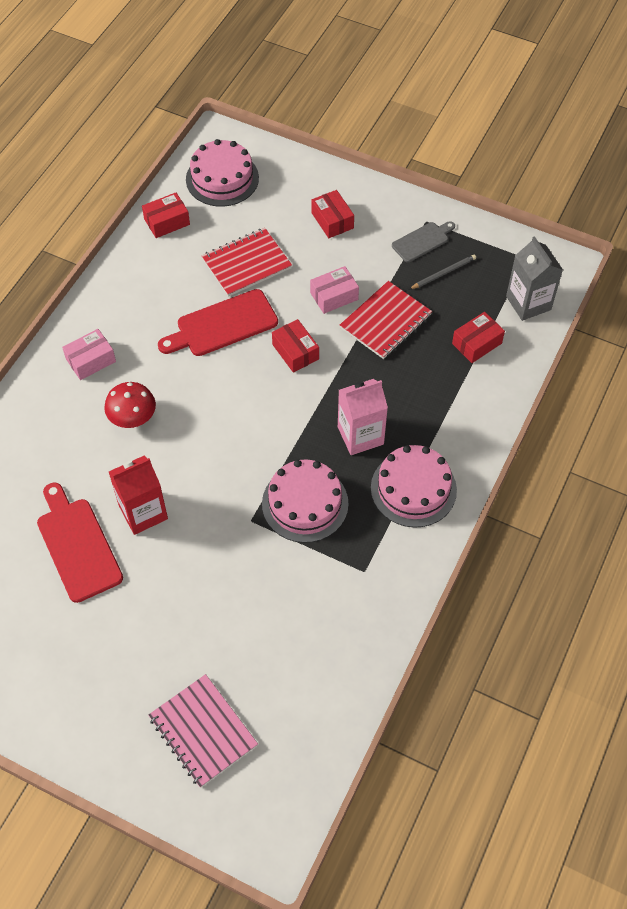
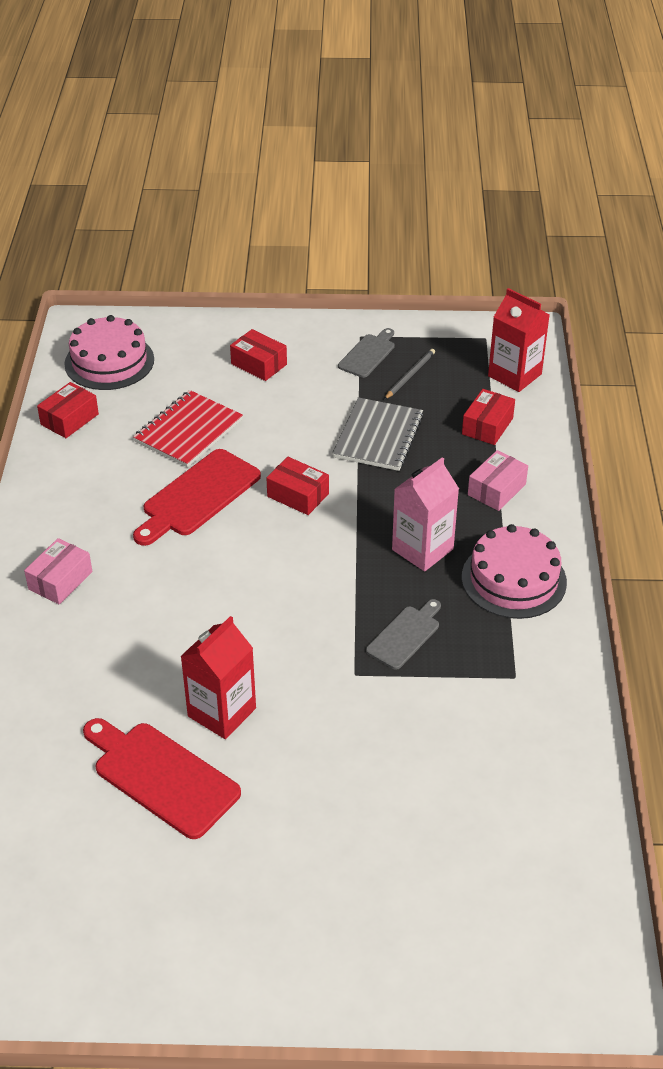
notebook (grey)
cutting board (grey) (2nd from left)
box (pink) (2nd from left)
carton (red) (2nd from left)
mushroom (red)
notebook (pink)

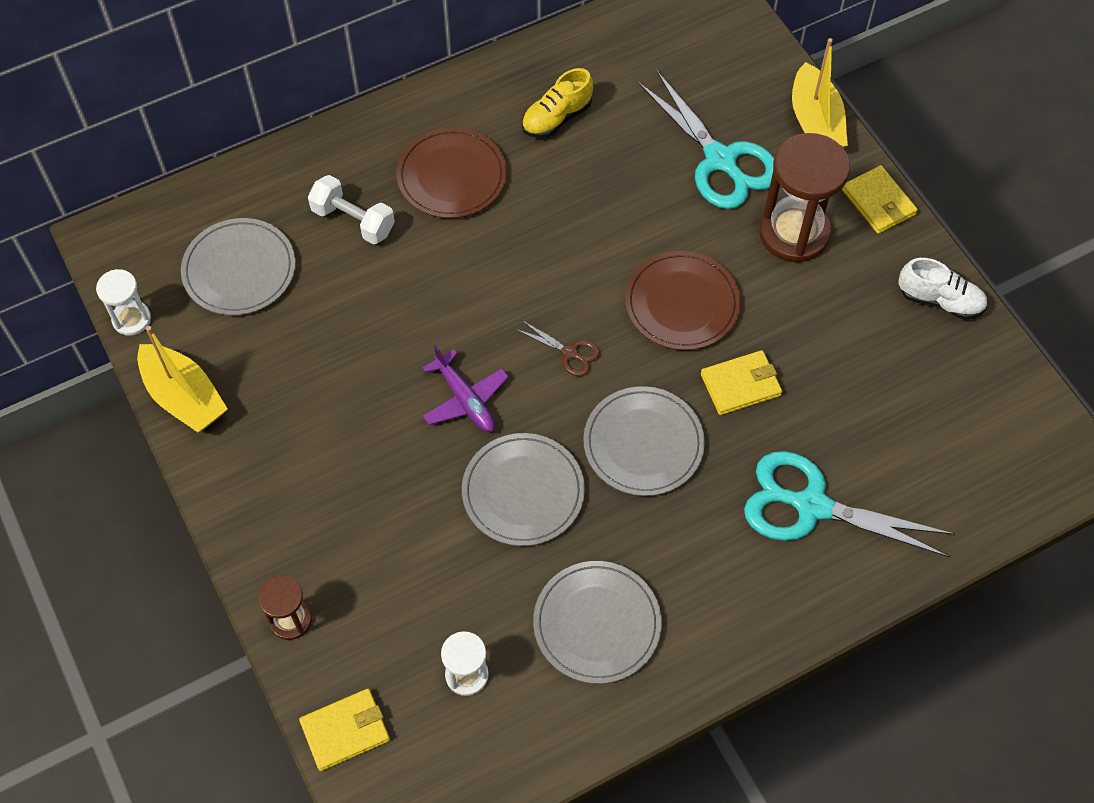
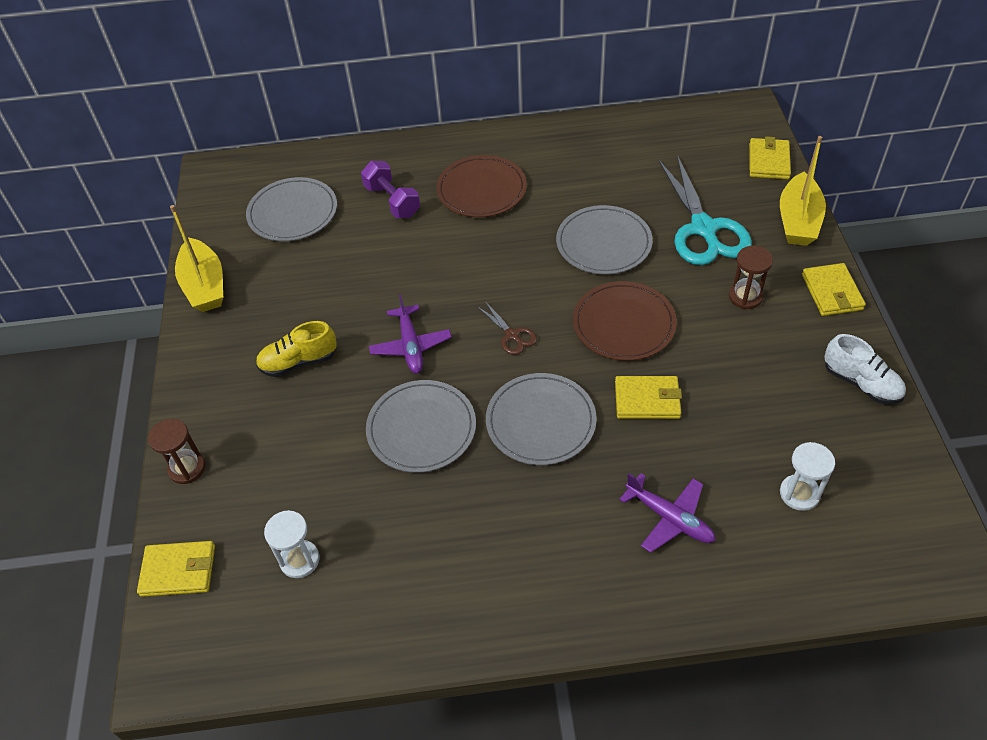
shoe (yellow)
dumbbell (purple)
plate (grey) (4th from left)
plane (purple) (2nd from left)
hourglass (brown) (2nd from left)
wallet (yellow) (3rd from left)
hourglass (white) (2nd from left)

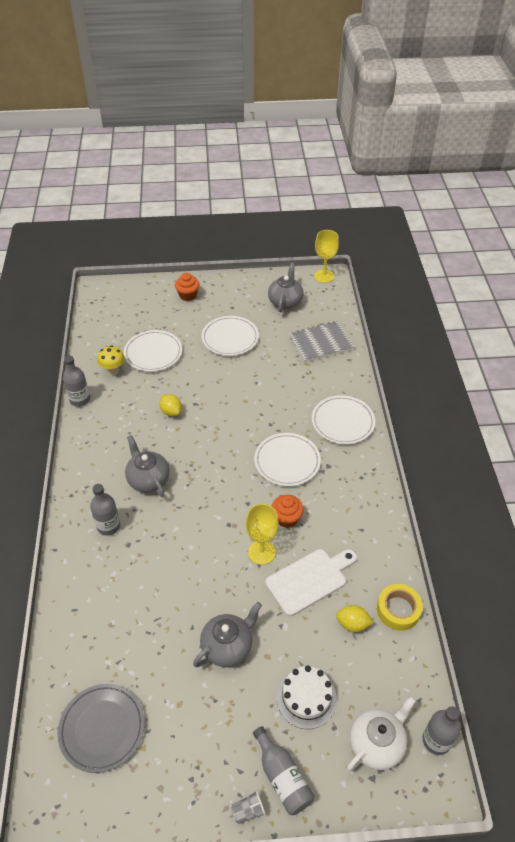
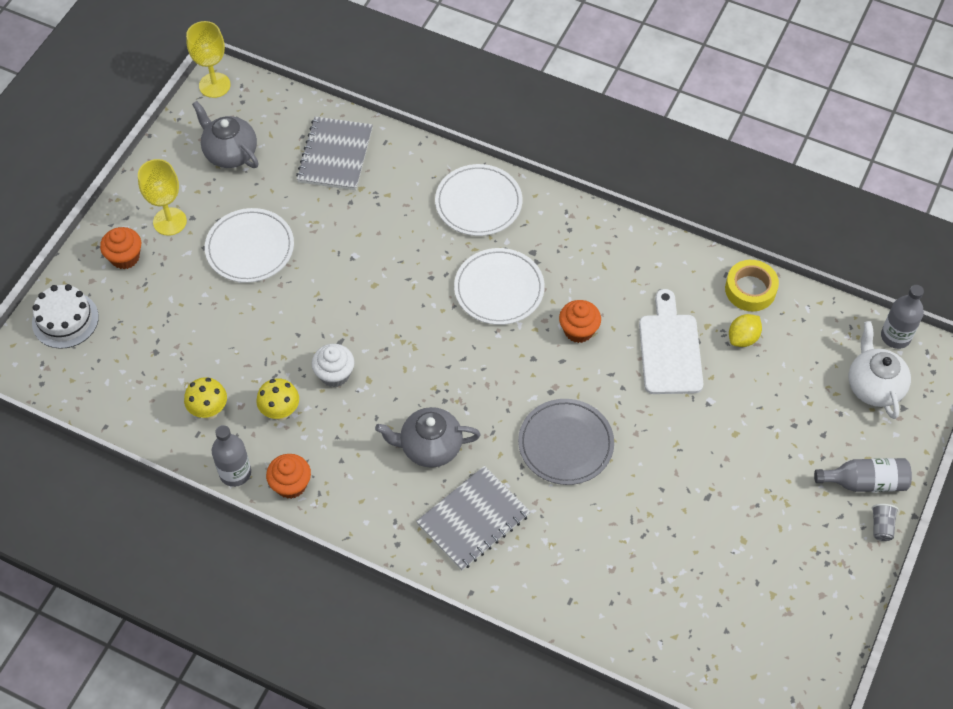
cake (white)
goblet (yellow) (1st from left)
mushroom (yellow) (2nd from left)
cupcake (orange) (2nd from left)
cupcake (white)
notebook (grey) (2nd from left)
plate (grey)
plate (white) (1st from left in the first image)
teapot (grey) (2nd from left in the first image)

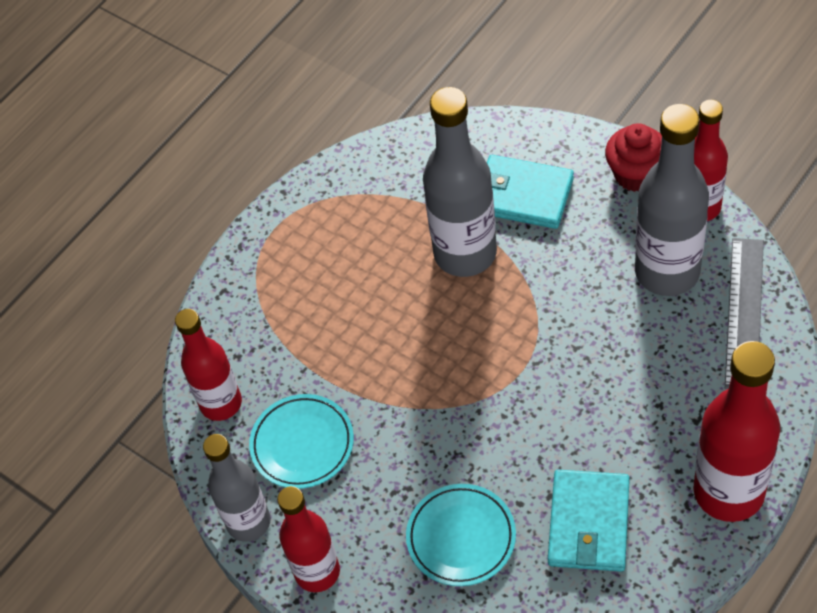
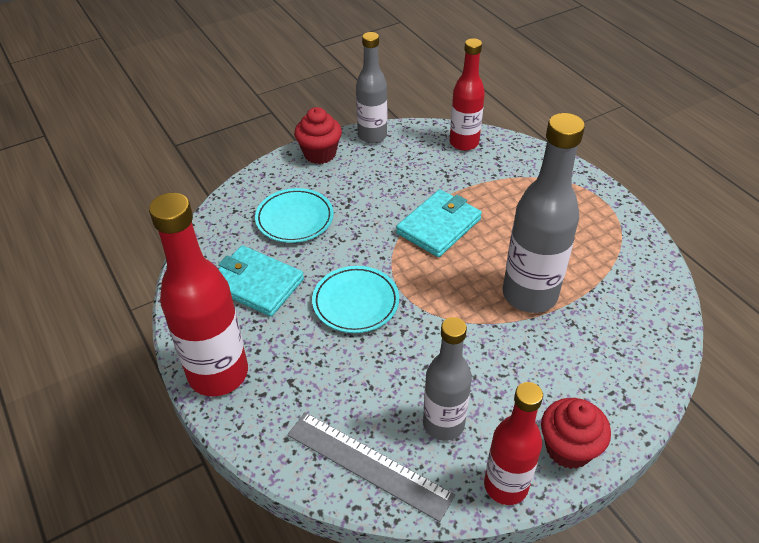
cupcake (red) (1st from left)
plate (turquoise) (2nd from left)
wallet (turquoise) (2nd from left)
bottle (grey) (2nd from left)

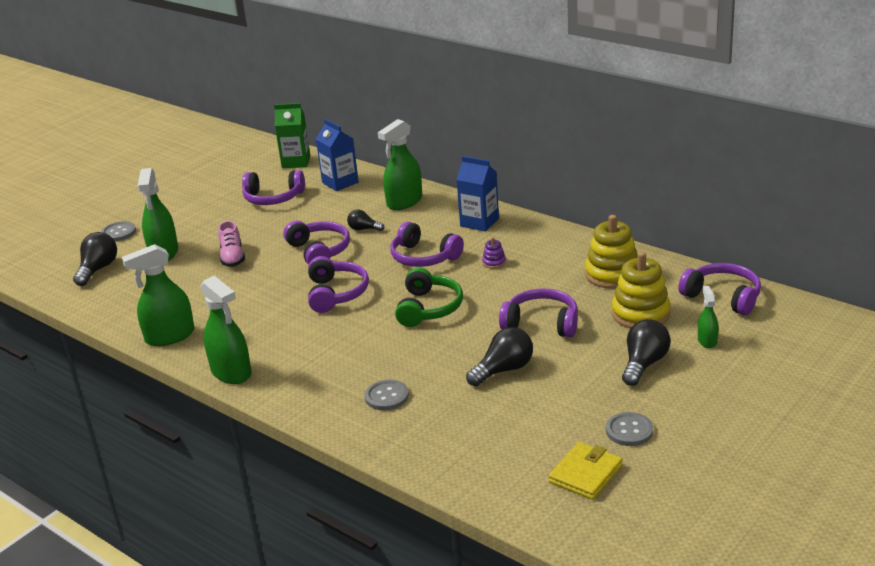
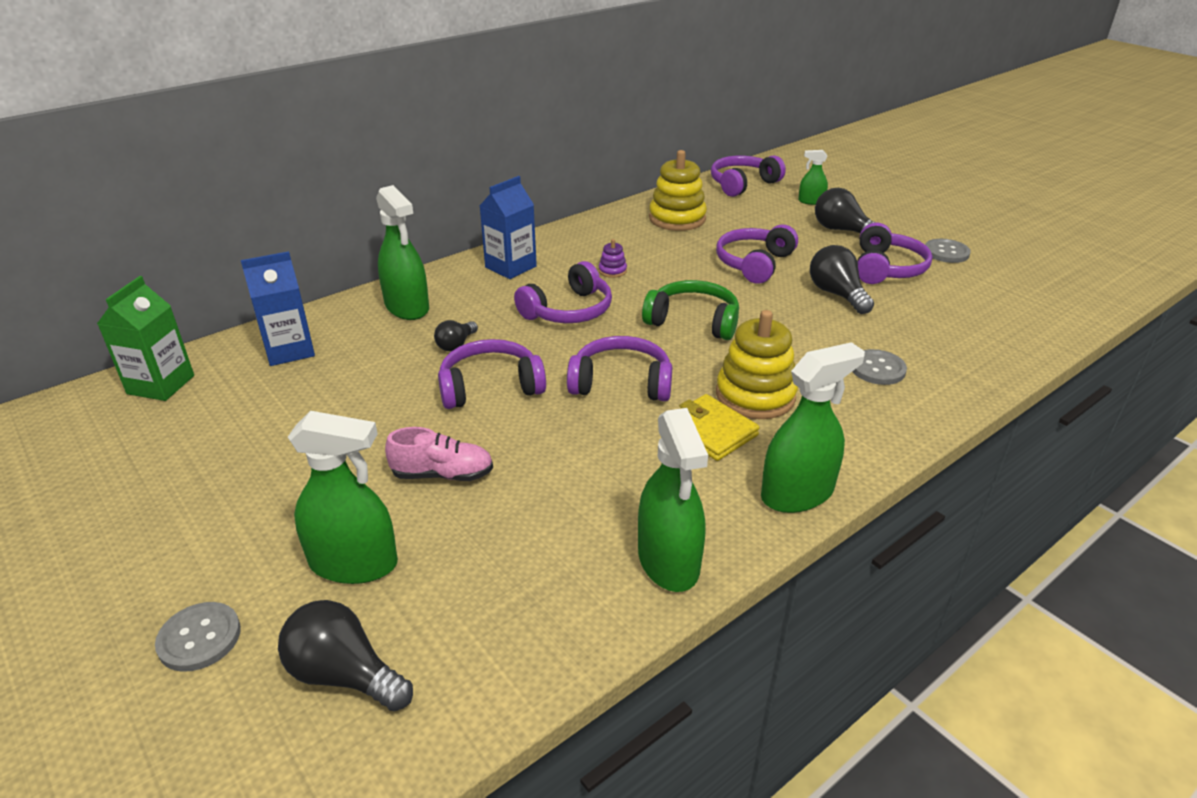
wallet (yellow)
stacking toy (yellow) (2nd from left)
headphones (purple) (6th from left)

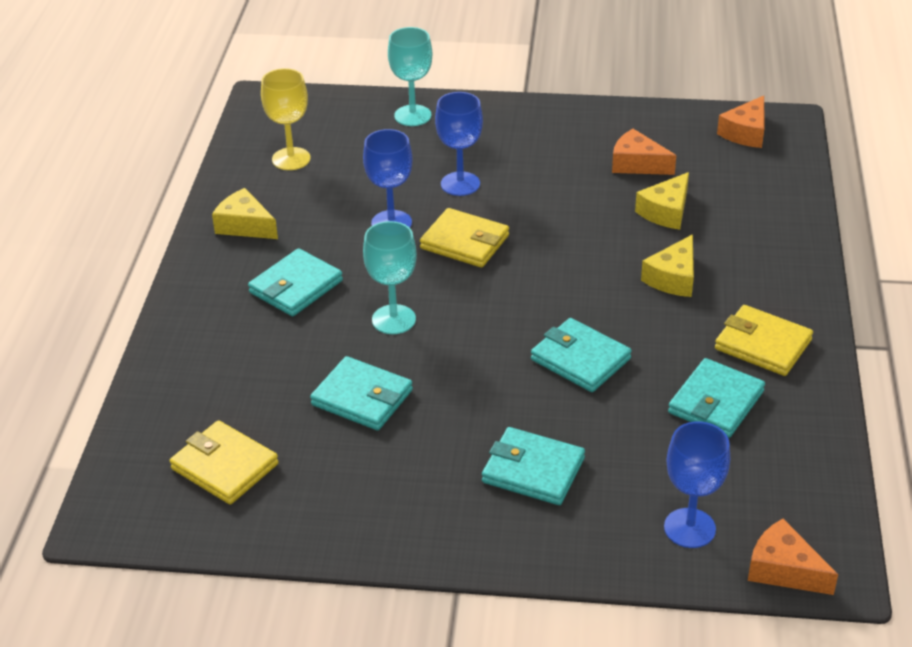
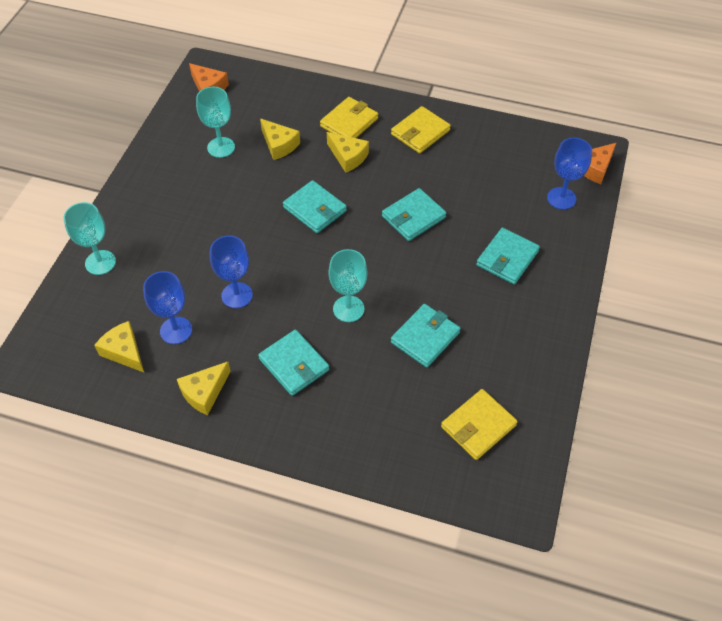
cheese (yellow) (1st from left)
goblet (blue) (1st from left)
goblet (turquoise) (2nd from left)
wallet (turquoise) (2nd from left)
wallet (yellow) (1st from left)

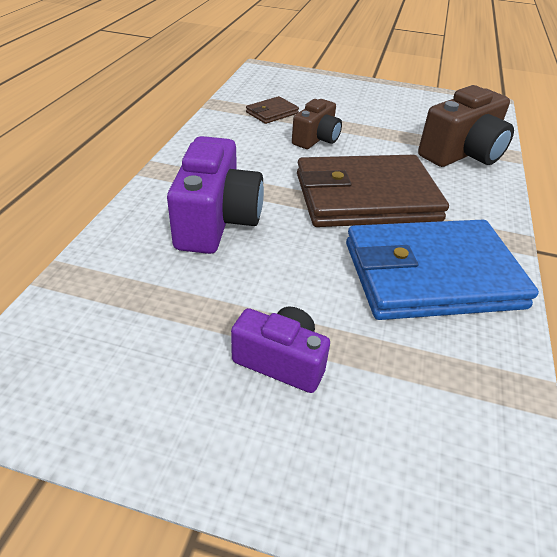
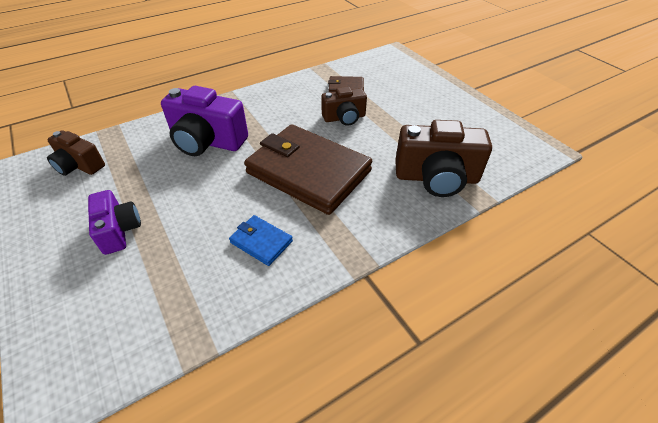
camera (brown) (1st from left)
camera (purple) (2nd from left)
wallet (blue)

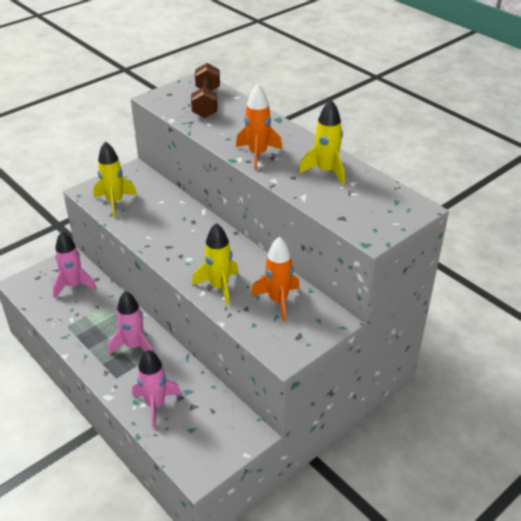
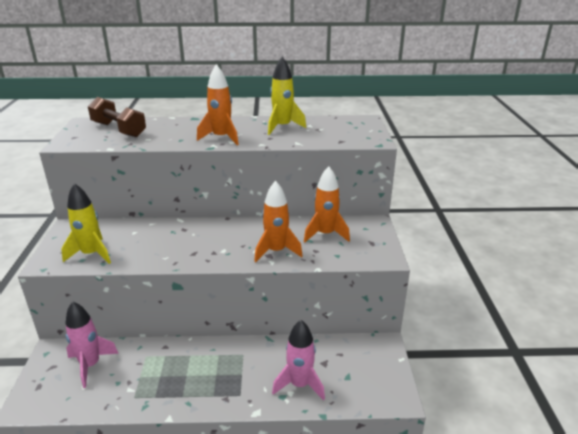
rocket (orange) (2nd from left)
rocket (pink) (2nd from left in the first image)

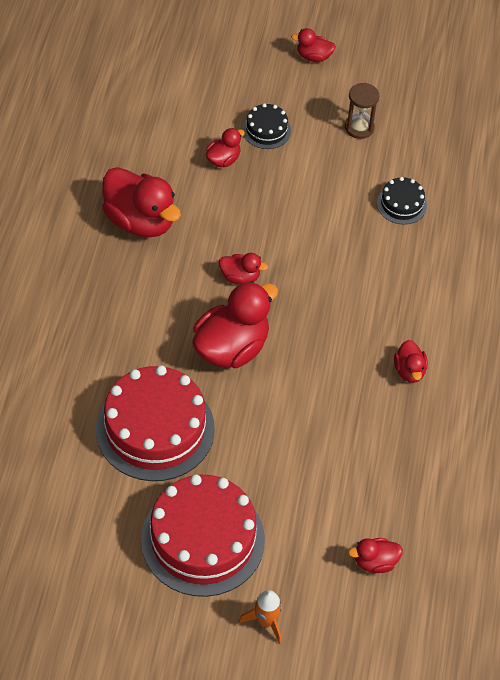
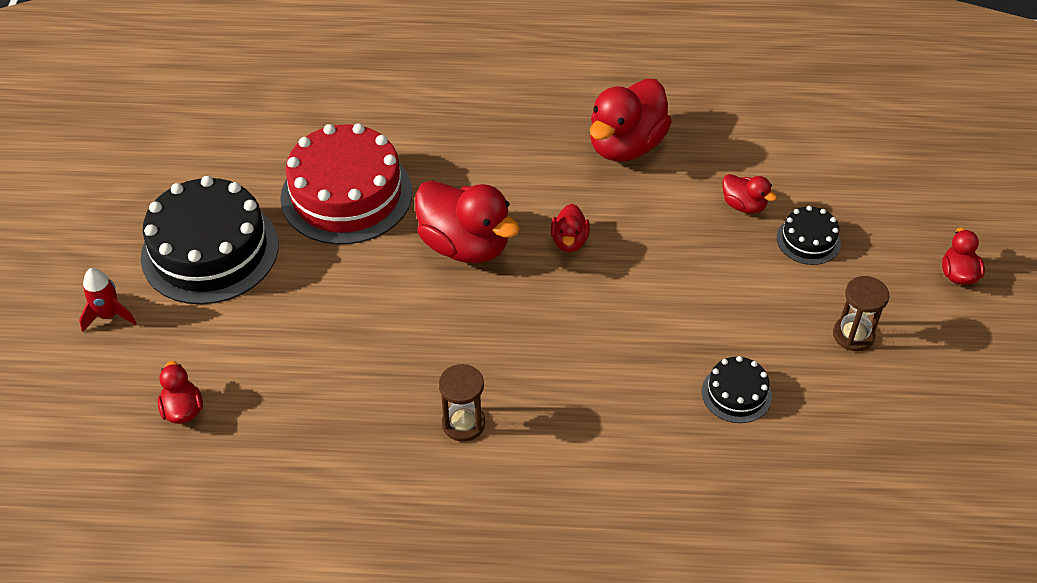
rocket (red)
cake (black) (1st from left)
hourglass (brown) (1st from left)

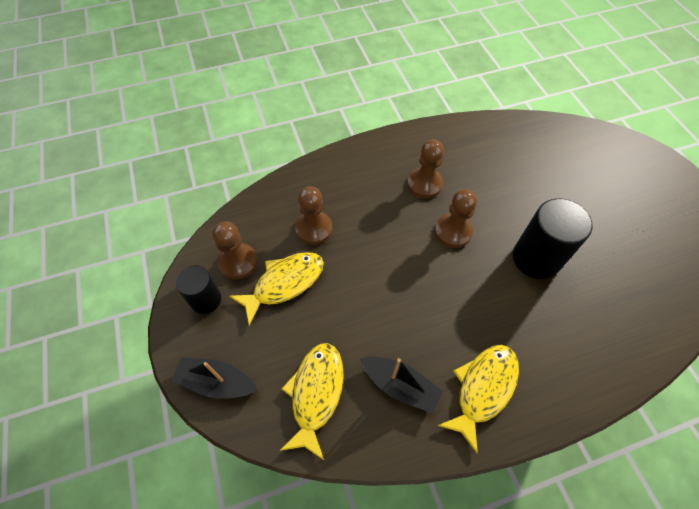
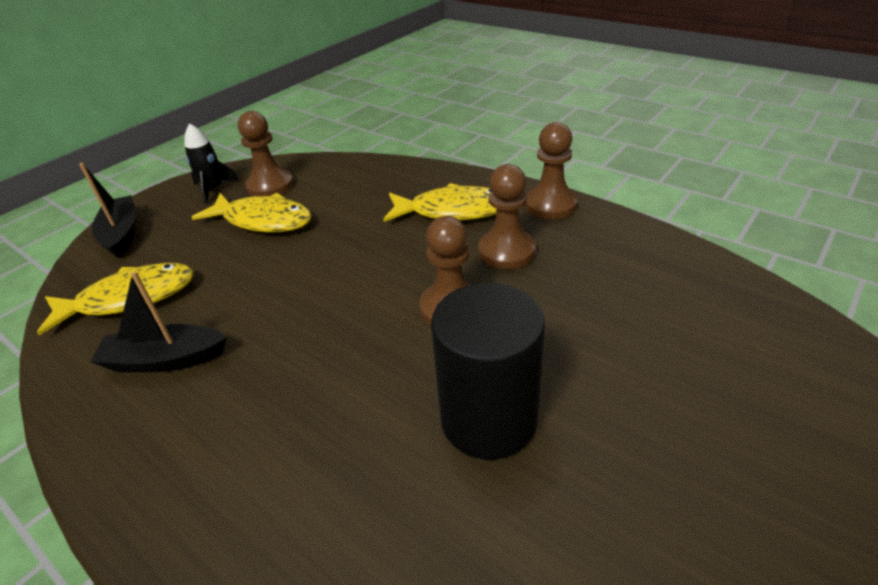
boat (black) (2nd from left)
rocket (black)
fish (yellow) (3rd from left)
pawn (brown) (4th from left)

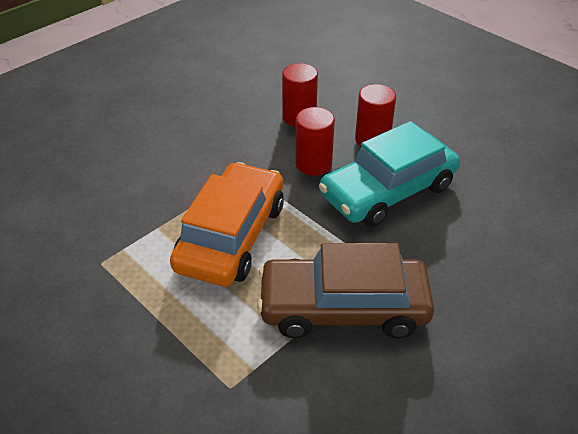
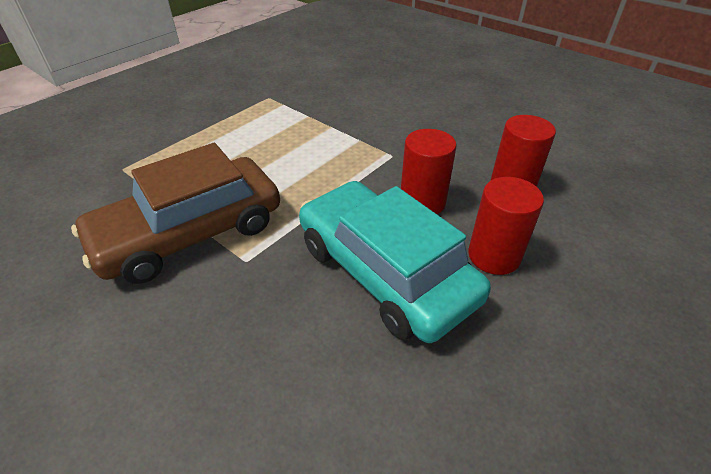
car (brown)
car (orange)

